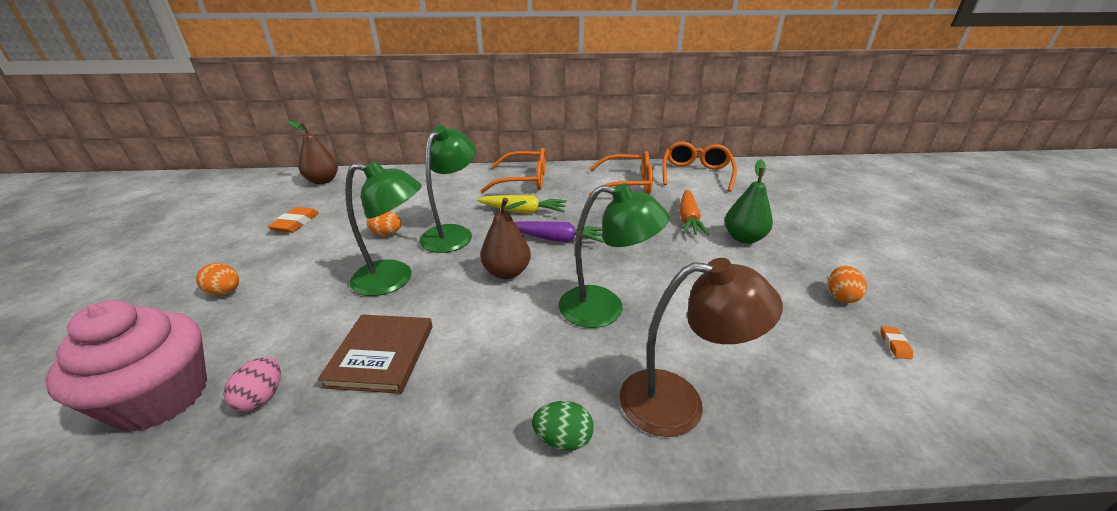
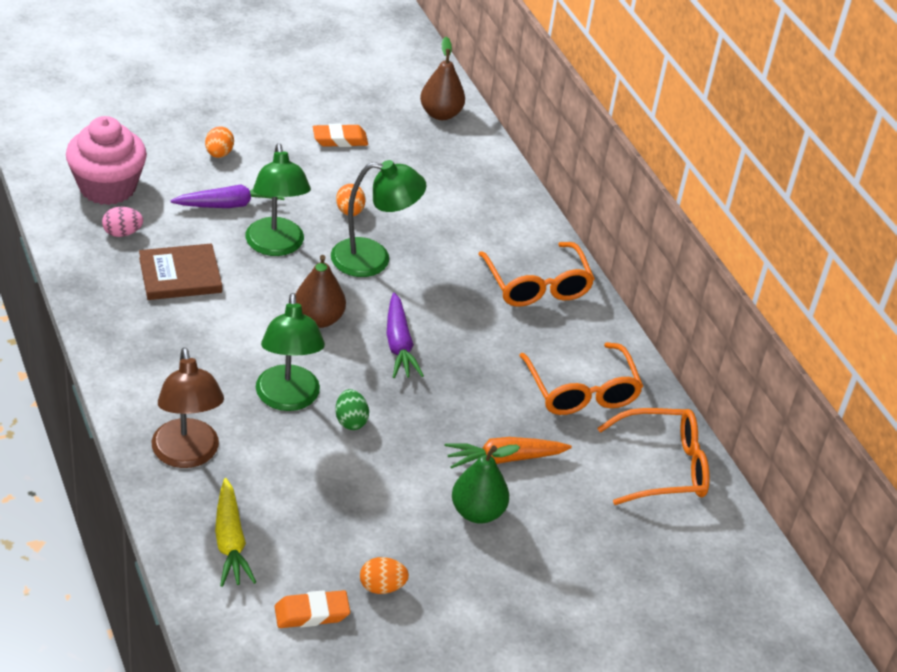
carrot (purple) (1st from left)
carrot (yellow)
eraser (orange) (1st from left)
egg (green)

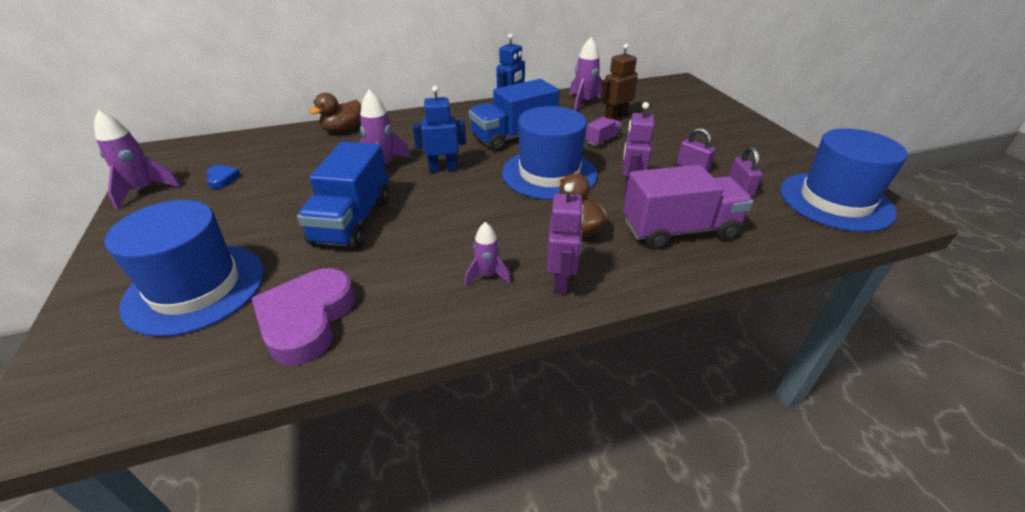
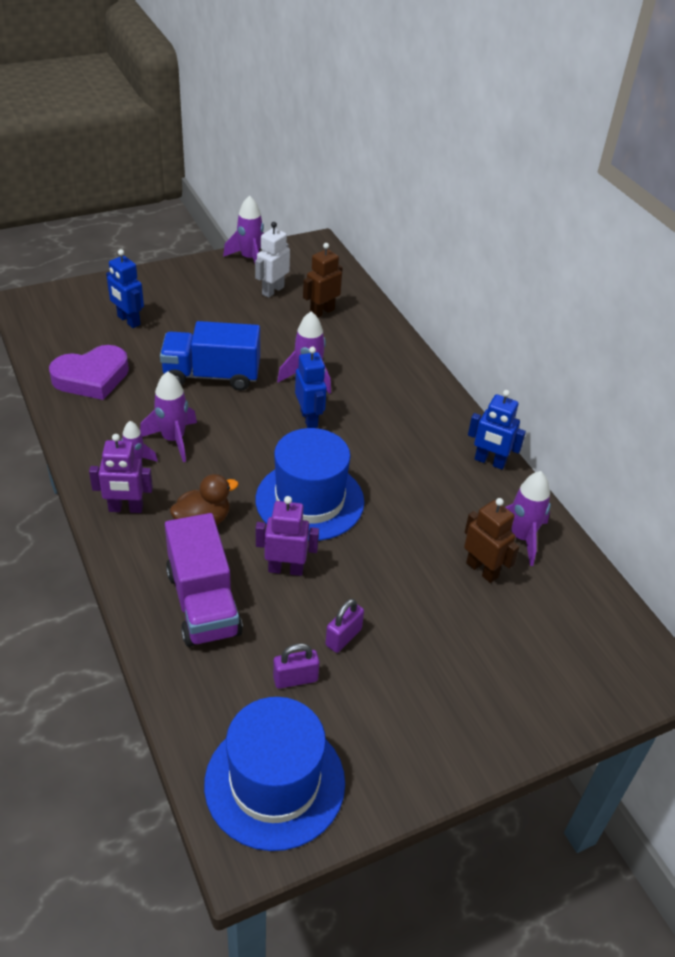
heart (purple)
robot (blue) (1st from left)
rocket (purple) (2nd from left)
robot (white)
robot (brown) (1st from left)
duck (brown) (1st from left in the first image)
truck (blue) (2nd from left in the first image)
truck (purple) (1st from left in the first image)

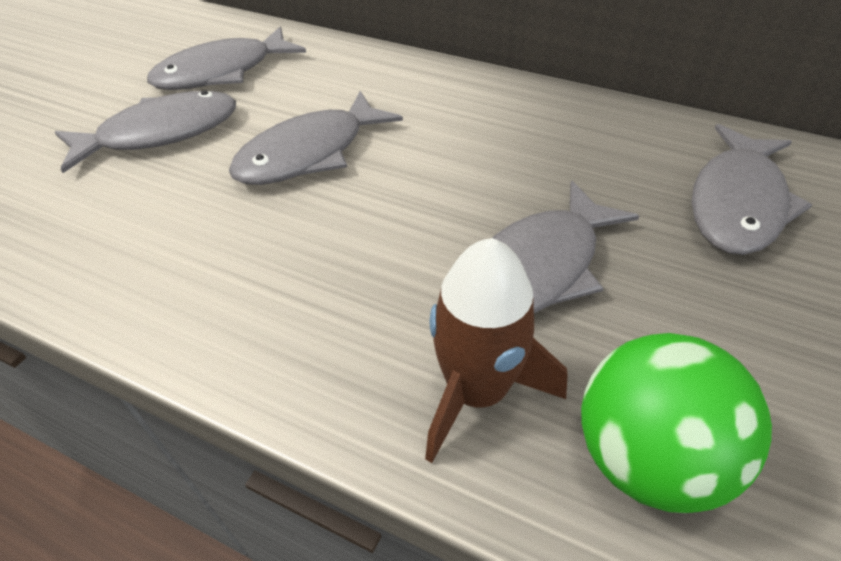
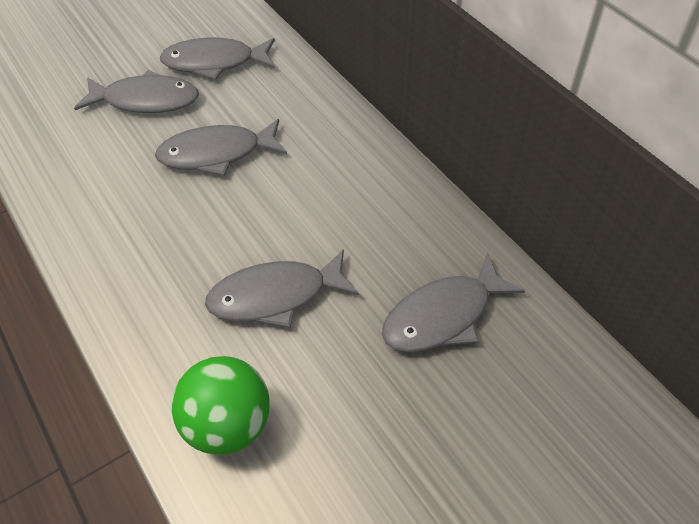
rocket (brown)

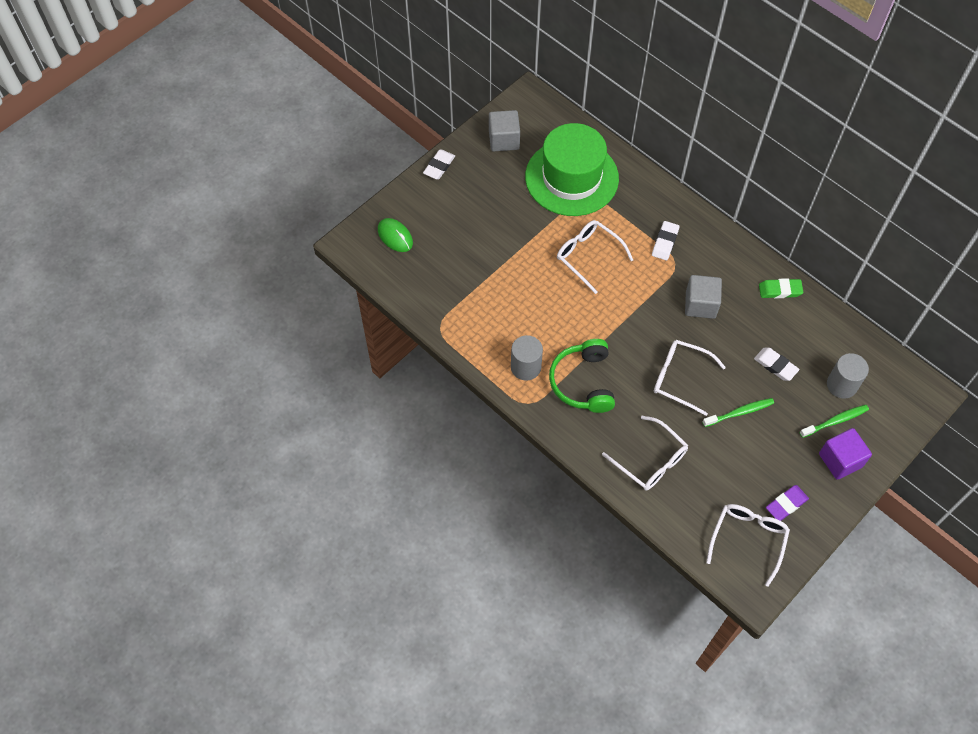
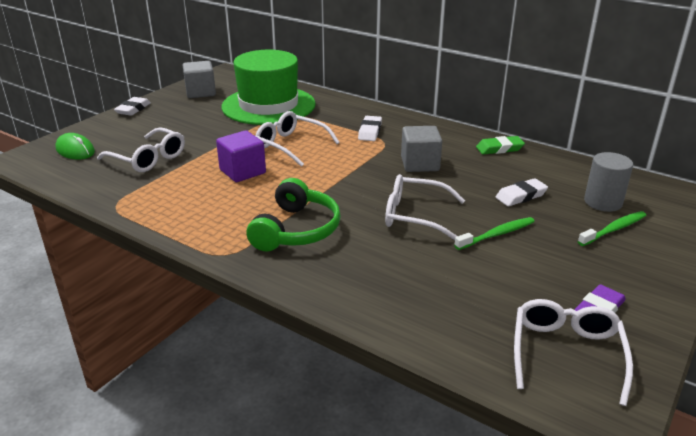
glasses (white) (1st from left)
cube (purple)
headphones (green)
eraser (white) (3rd from left)
cylinder (grey) (1st from left in the first image)

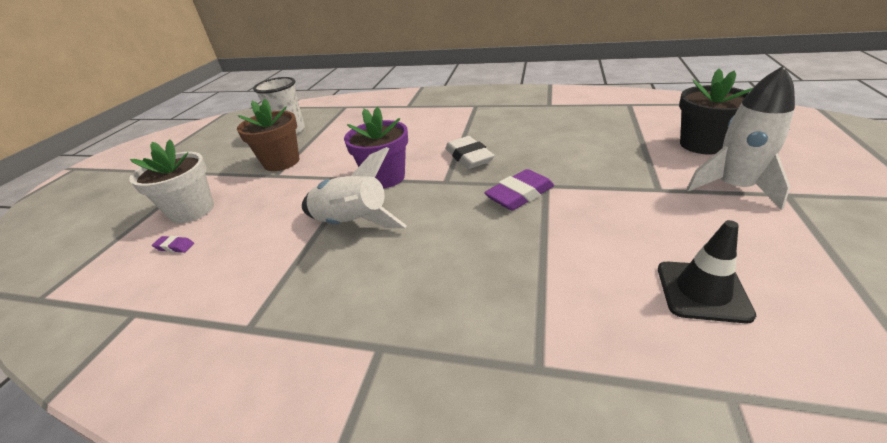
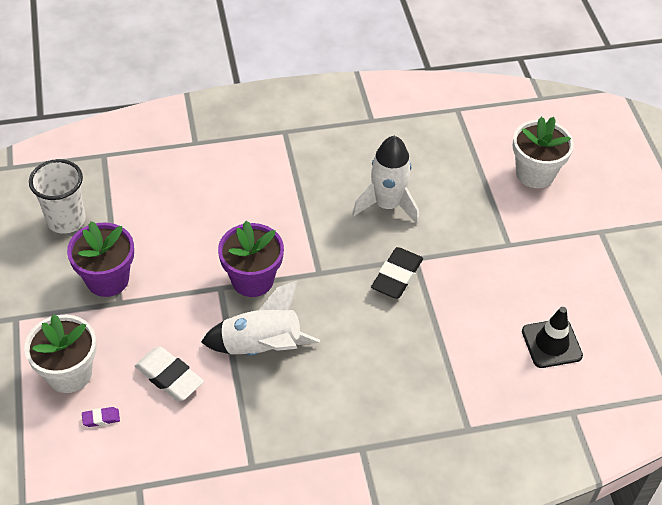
flower pot (purple) (1st from left)
eraser (white)
rocket (white) (2nd from left)
eraser (black)
flower pot (white) (2nd from left)

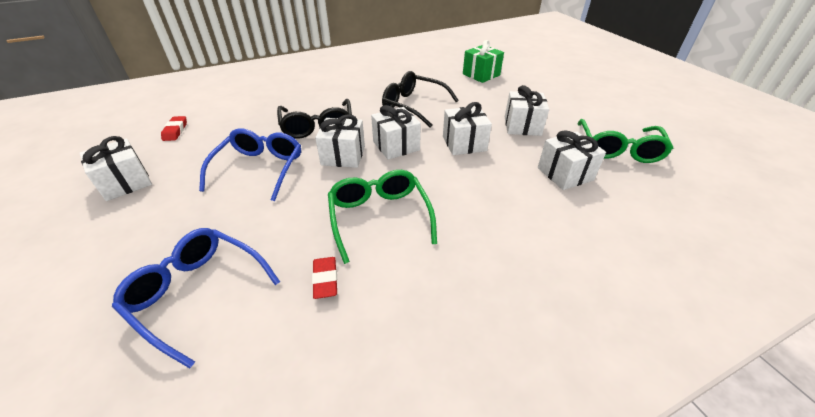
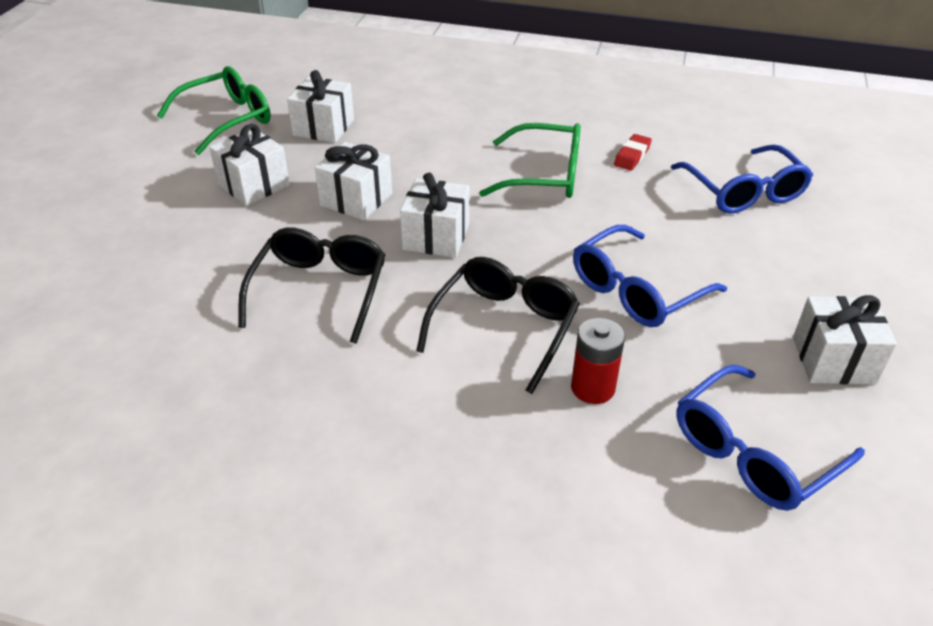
glasses (black) (1st from left)
glasses (green) (2nd from left)
battery (red)
glasses (blue) (3rd from left)
gift (white) (2nd from left in the first image)
gift (green)

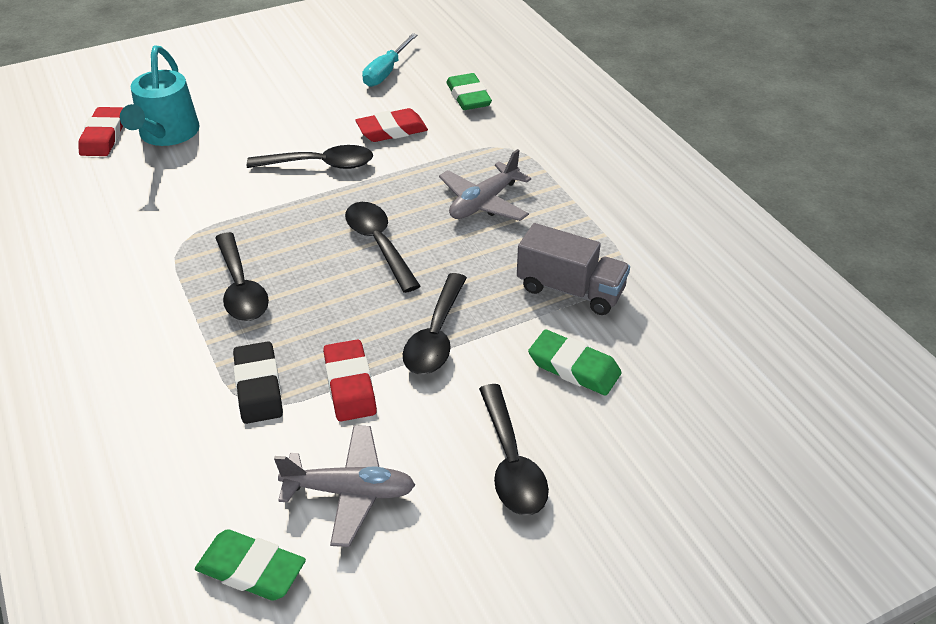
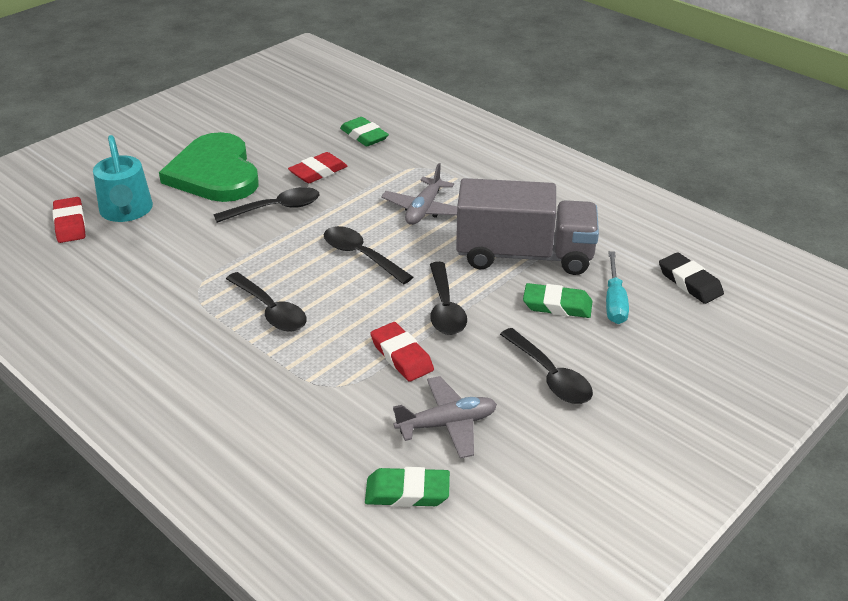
heart (green)
truck (grey)
screwdriver (turquoise)
eraser (black)

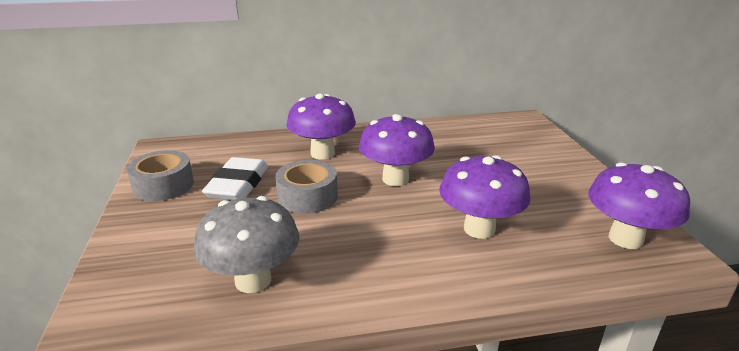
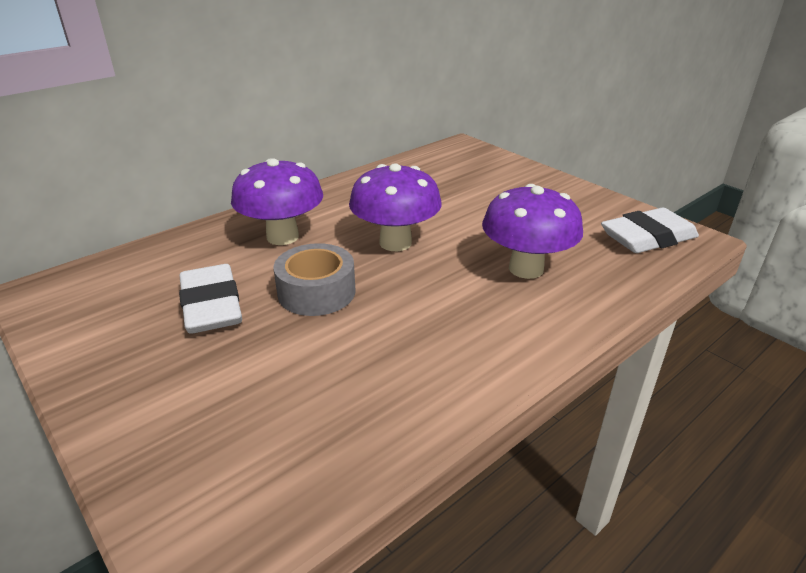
eraser (white) (2nd from left)
tape (grey) (1st from left in the first image)
mushroom (grey)

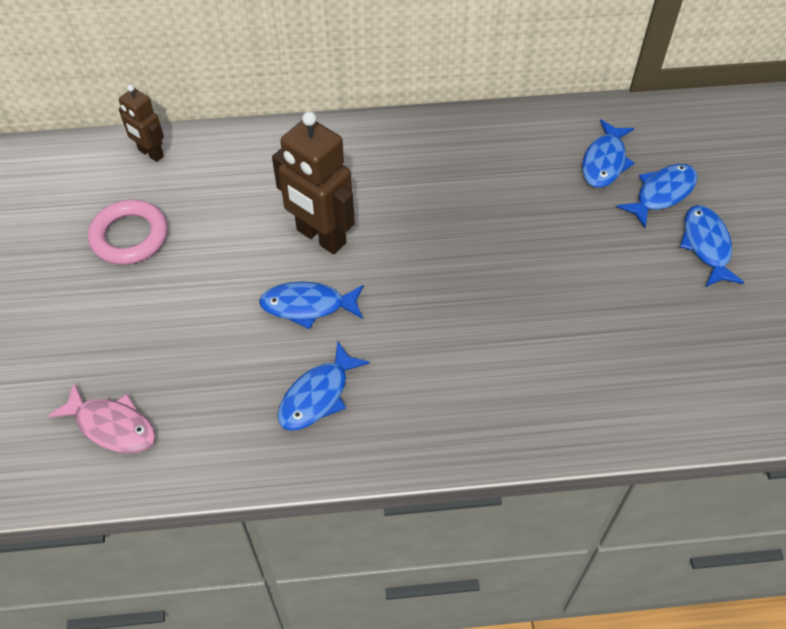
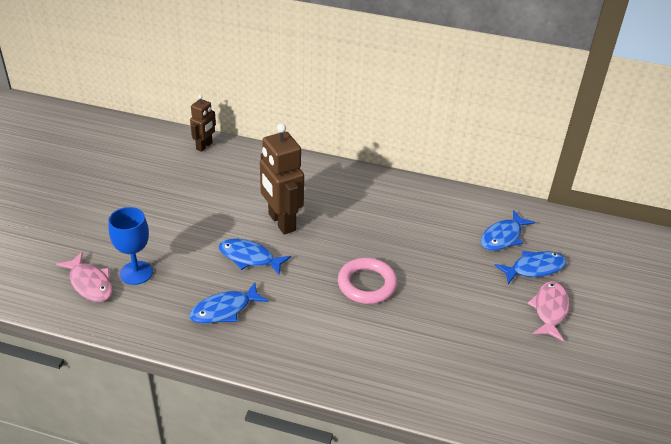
goblet (blue)
robot (brown) (1st from left)
ring (pink)
fish (pink) (2nd from left)

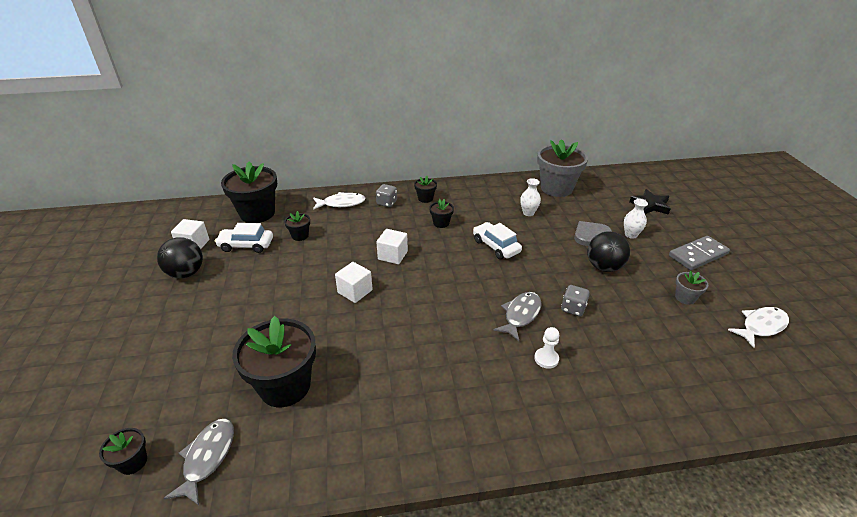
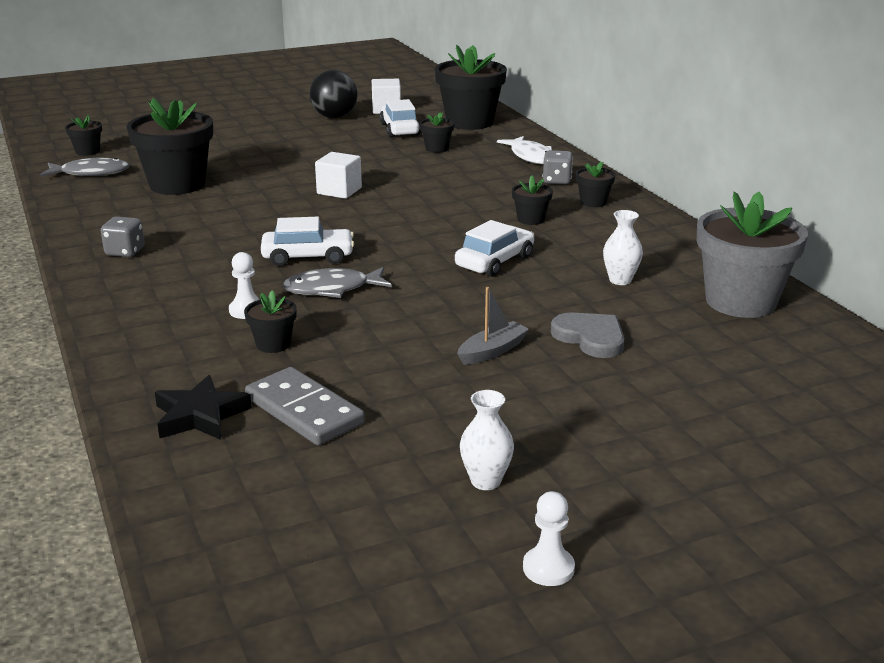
dice (grey) (1st from left)
star (black)
flower pot (black) (3rd from left)
domino (grey)
car (white) (1st from left)
fish (grey) (2nd from left)
boat (grey)
vase (white) (1st from left)
pawn (white) (2nd from left)
cube (white) (3rd from left in the first image)
flower pot (grey) (2nd from left in the first image)
fish (white) (2nd from left in the first image)

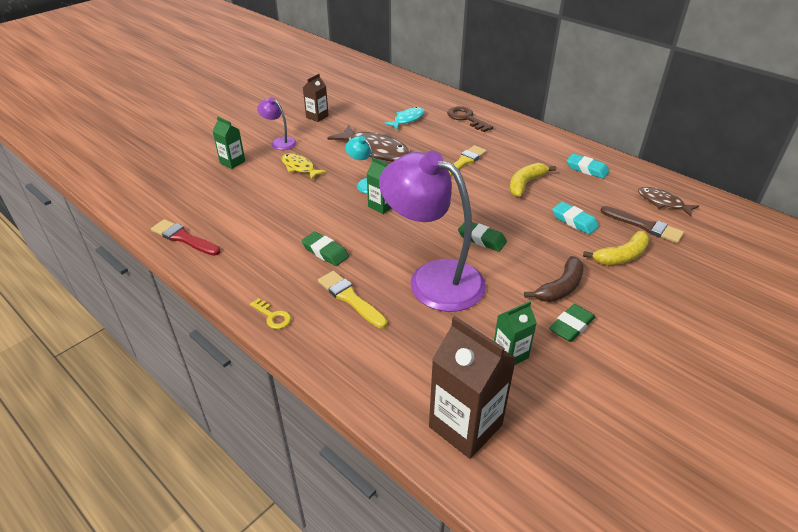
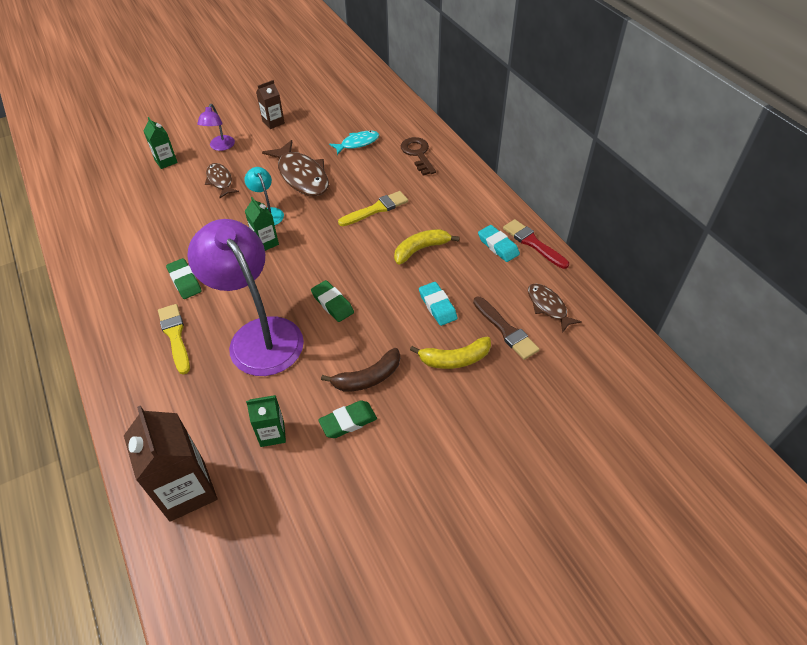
lamp (purple) (1st from left)
fish (brown) (1st from left)
brush (red)
key (yellow)

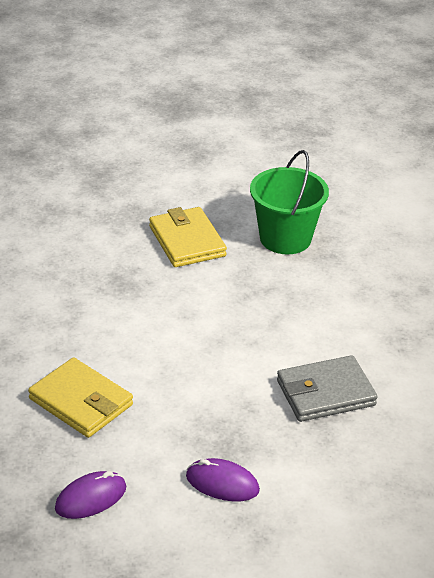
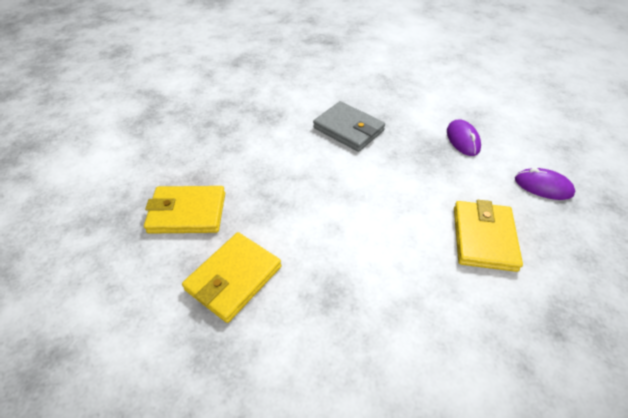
wallet (yellow) (1st from left)

